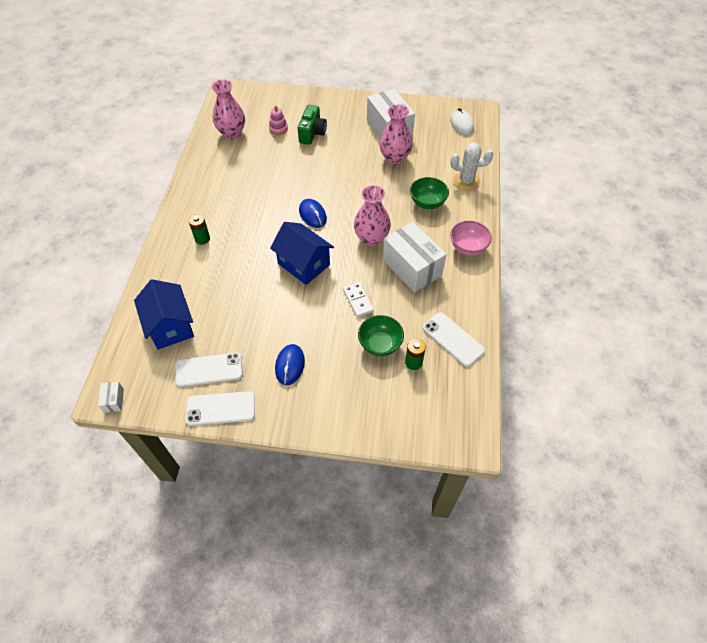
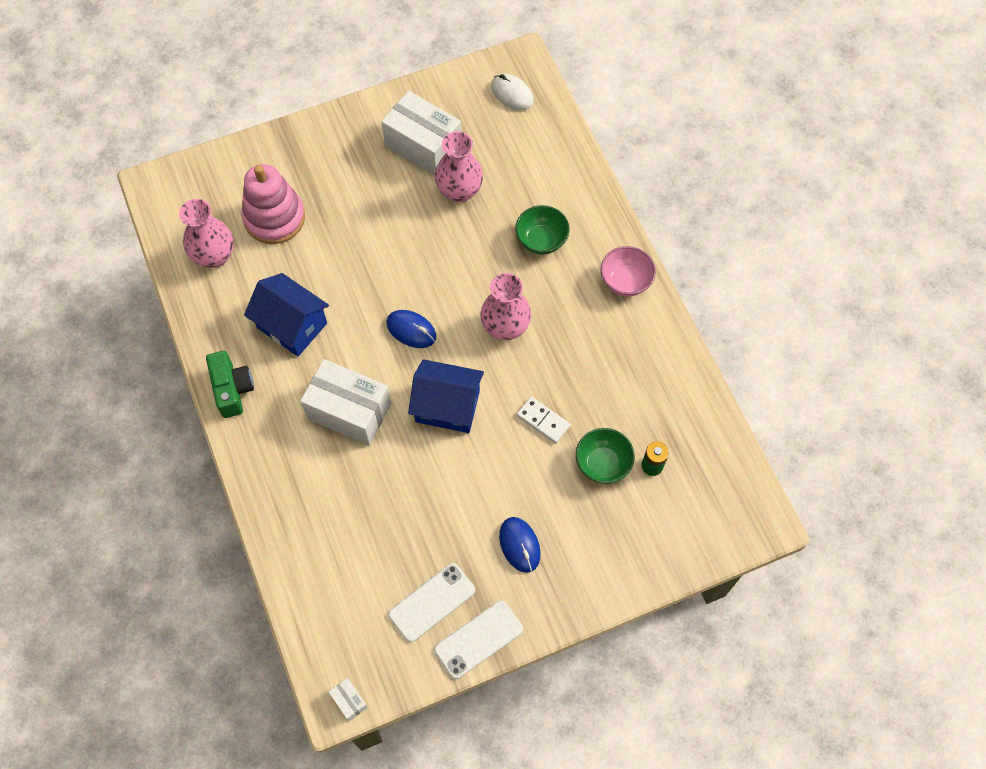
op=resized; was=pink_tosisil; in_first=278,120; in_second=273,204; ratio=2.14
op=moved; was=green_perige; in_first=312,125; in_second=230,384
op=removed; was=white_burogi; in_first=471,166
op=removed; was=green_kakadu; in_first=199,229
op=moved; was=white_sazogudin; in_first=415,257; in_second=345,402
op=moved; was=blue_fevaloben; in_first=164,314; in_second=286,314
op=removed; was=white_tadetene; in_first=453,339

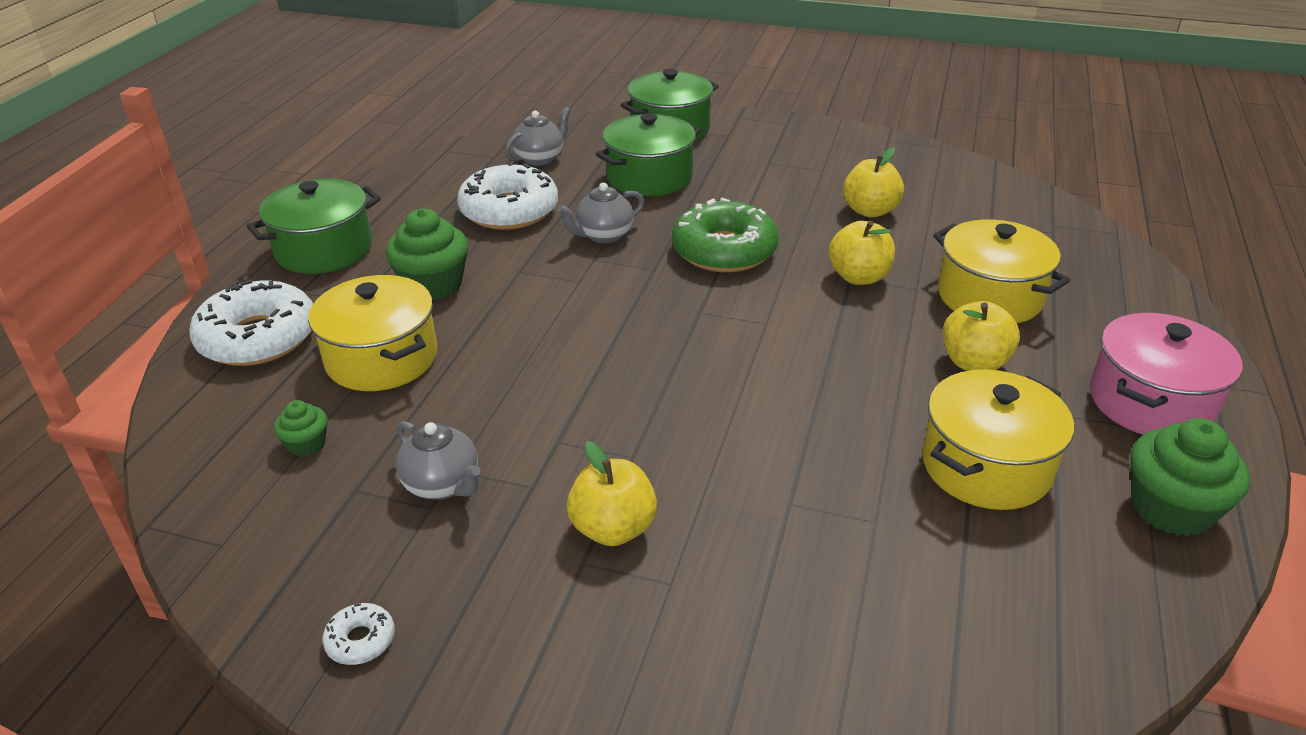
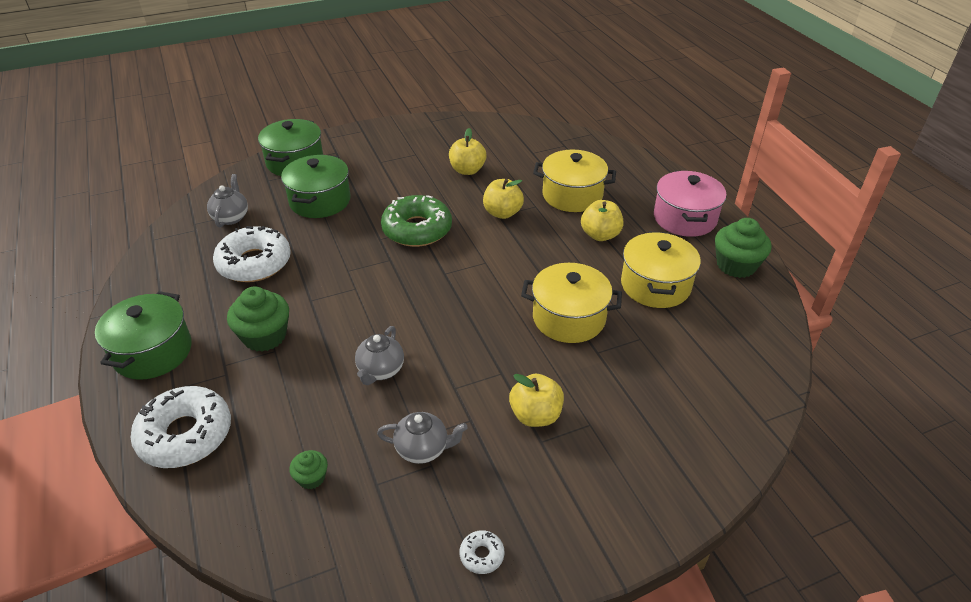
op=moved; was=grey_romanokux; in_first=600,213; in_second=379,355
op=moved; was=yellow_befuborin; in_first=372,333; in_second=571,303

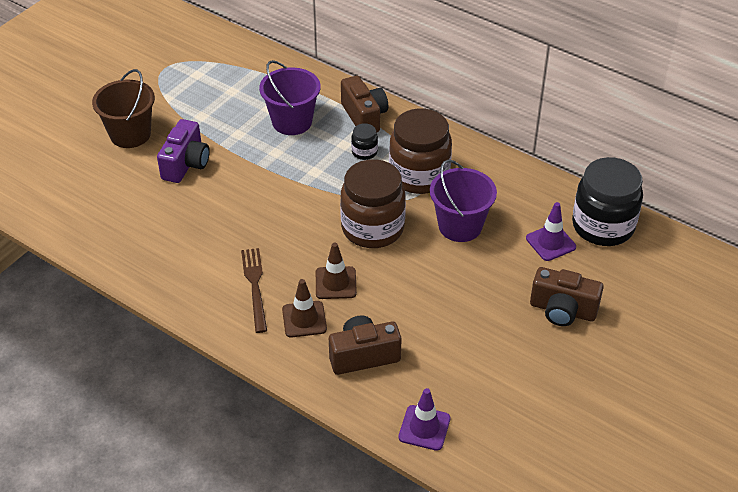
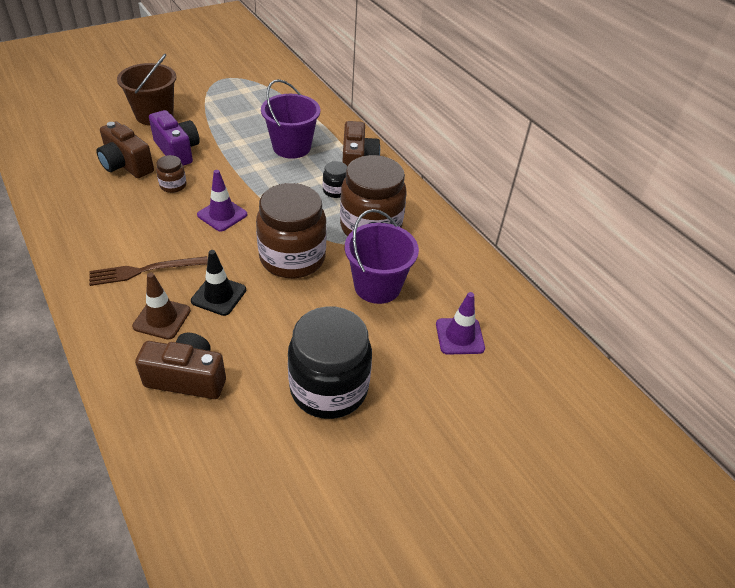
op=turned; was=purple_perige; in_first=183,151; in_second=174,138; clockwise=-75
op=moved; was=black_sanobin; in_first=607,201; in_second=330,362
op=recoloured; was=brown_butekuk; now=black_butekuk; in_first=336,271; in_second=218,283
op=turned; was=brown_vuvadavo; in_first=254,290; in_second=148,271; clockwise=-120
op=moved; was=brown_perige; in_first=567,296; in_second=125,149
op=moved; was=purple_butekuk; in_first=424,419; in_second=222,201
op=added; now=brown_sanobin; in_second=171,174

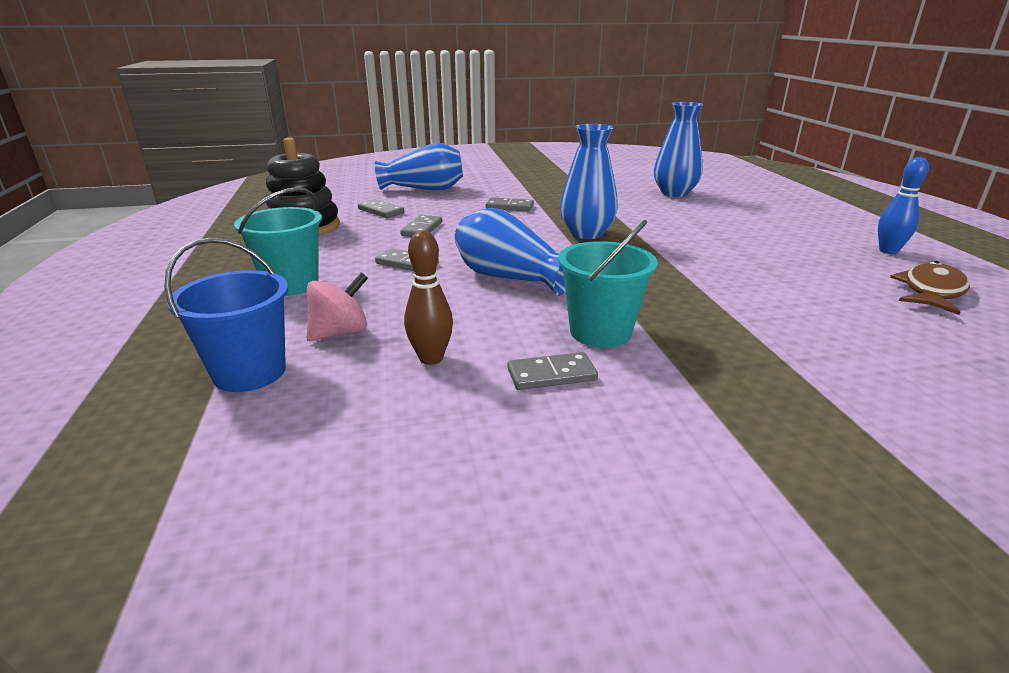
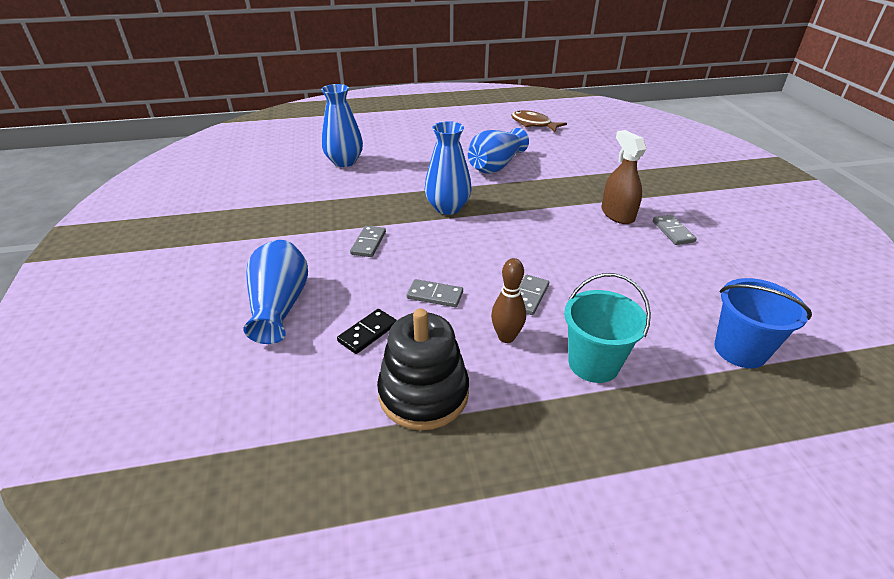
op=removed; was=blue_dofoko; in_first=903,205
op=recoloured; was=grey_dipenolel; now=black_dipenolel; in_first=381,208; in_second=367,331
op=moved; was=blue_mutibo; in_first=510,252; in_second=498,151
op=replaced; was=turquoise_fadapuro; now=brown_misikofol; in_first=608,284; in_second=624,177
op=moved; was=brown_dofoko; in_first=428,298; in_second=508,300
op=removed; was=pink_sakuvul; in_first=337,306

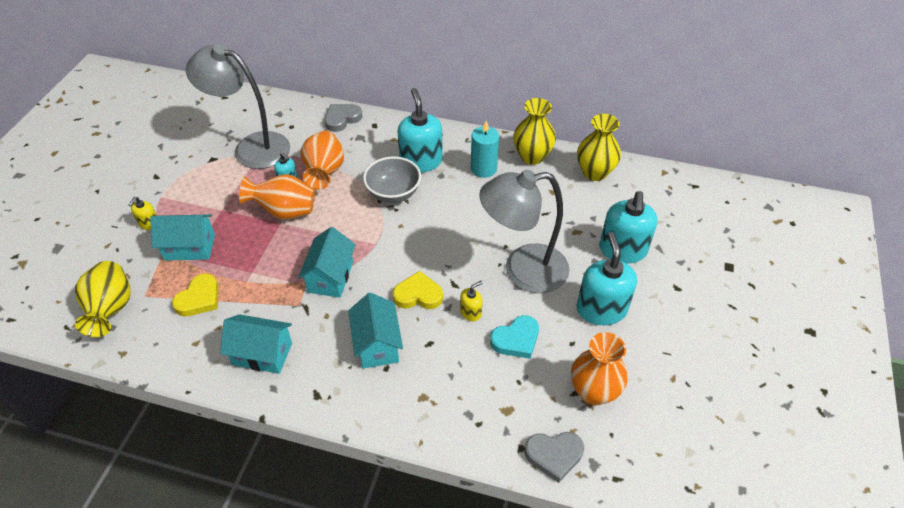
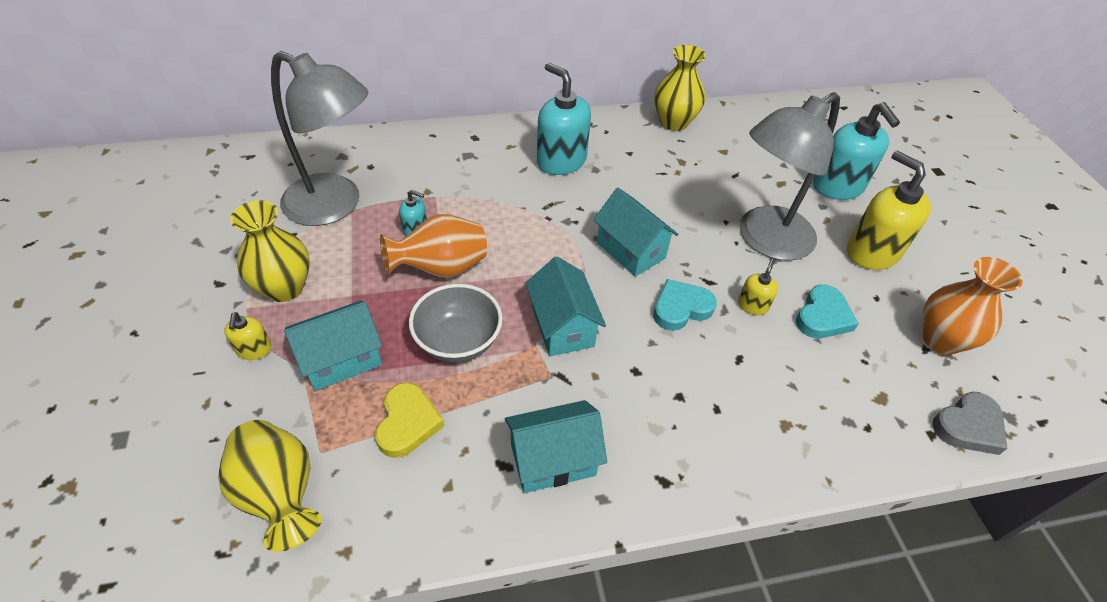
op=turned; was=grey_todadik; in_first=238,106; in_second=320,138; clockwise=-150
op=removed; was=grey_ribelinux; in_first=343,118
op=moved; was=yellow_mutibo; in_first=599,147; in_second=270,251
op=removed; was=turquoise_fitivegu; in_first=485,149
op=removed; was=orange_mutibo; in_first=322,160
op=moved; was=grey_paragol; in_first=392,179; in_second=456,323
op=recoloured; was=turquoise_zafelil; now=yellow_zafelil; in_first=607,278; in_second=889,210
op=recoloured; was=yellow_ribelinux; now=turquoise_ribelinux; in_first=418,290; in_second=685,305
op=moved; was=turquoise_fevaloben; in_first=375,331; in_second=635,232

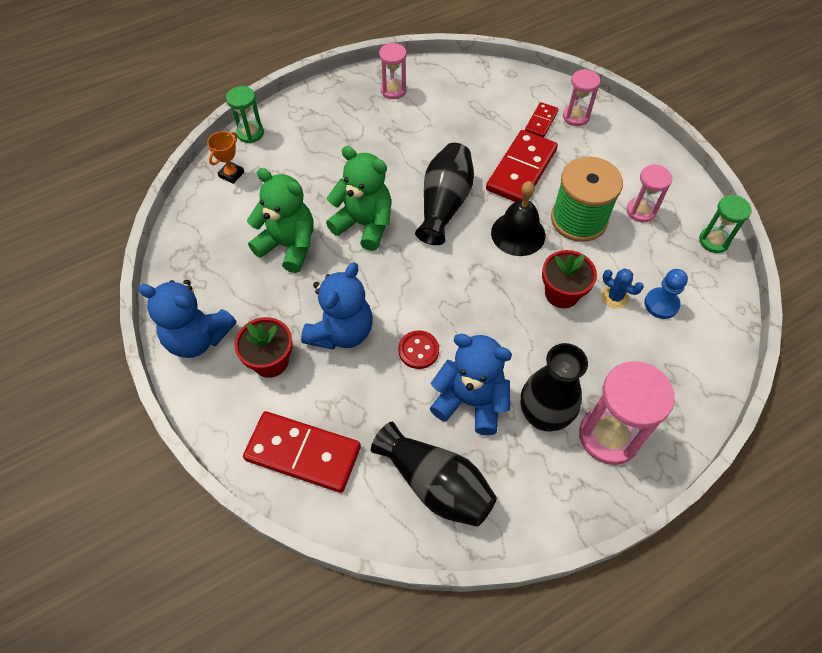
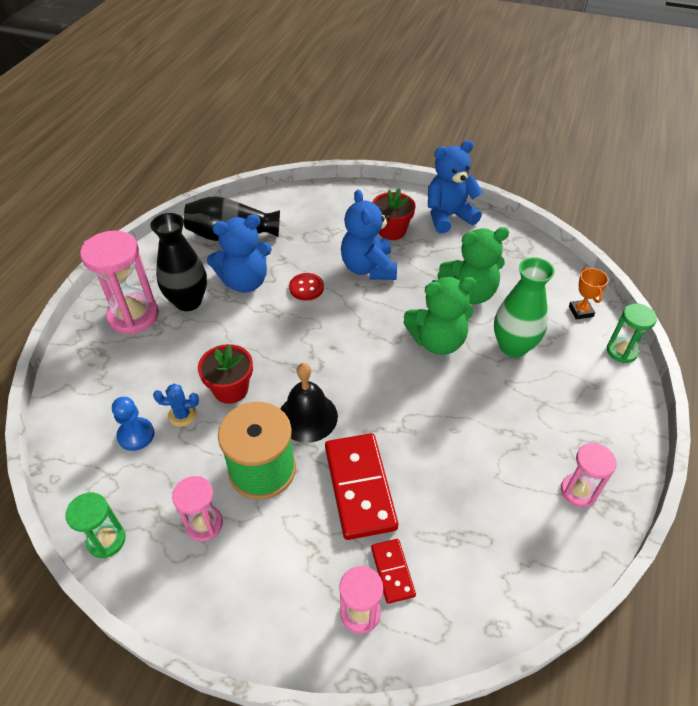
op=removed; was=black_mutibo; in_first=444,194
op=removed; was=red_dipenolel; in_first=302,452
op=added; now=green_mutibo; in_second=524,307

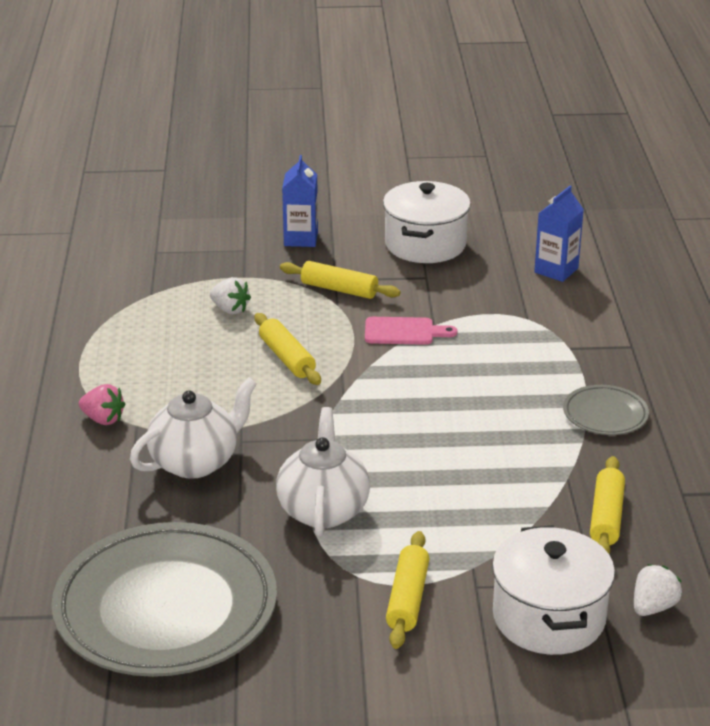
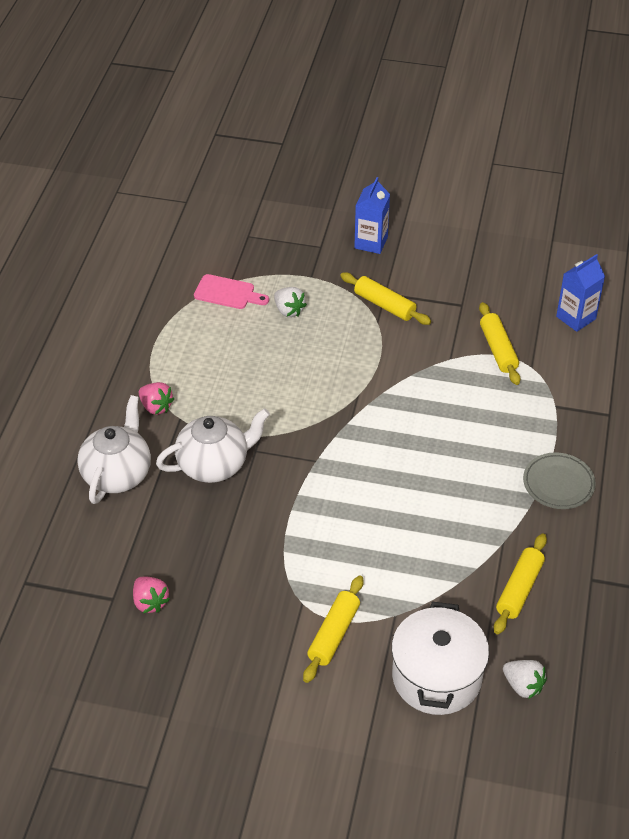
op=removed; was=white_befuborin; in_first=427,222
op=moved; was=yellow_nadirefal; in_first=288,349; in_second=499,343
op=moved; was=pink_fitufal; in_first=411,331; in_second=231,291
op=moved; was=white_romanokux; in_first=323,472; in_second=114,449
op=replaced; was=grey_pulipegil; now=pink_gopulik; in_first=164,599; in_second=151,595
op=turned; was=white_gopulik; in_first=658,590; in_second=525,679; clockwise=75

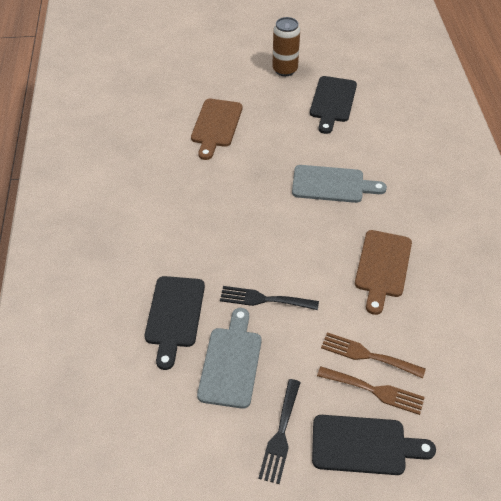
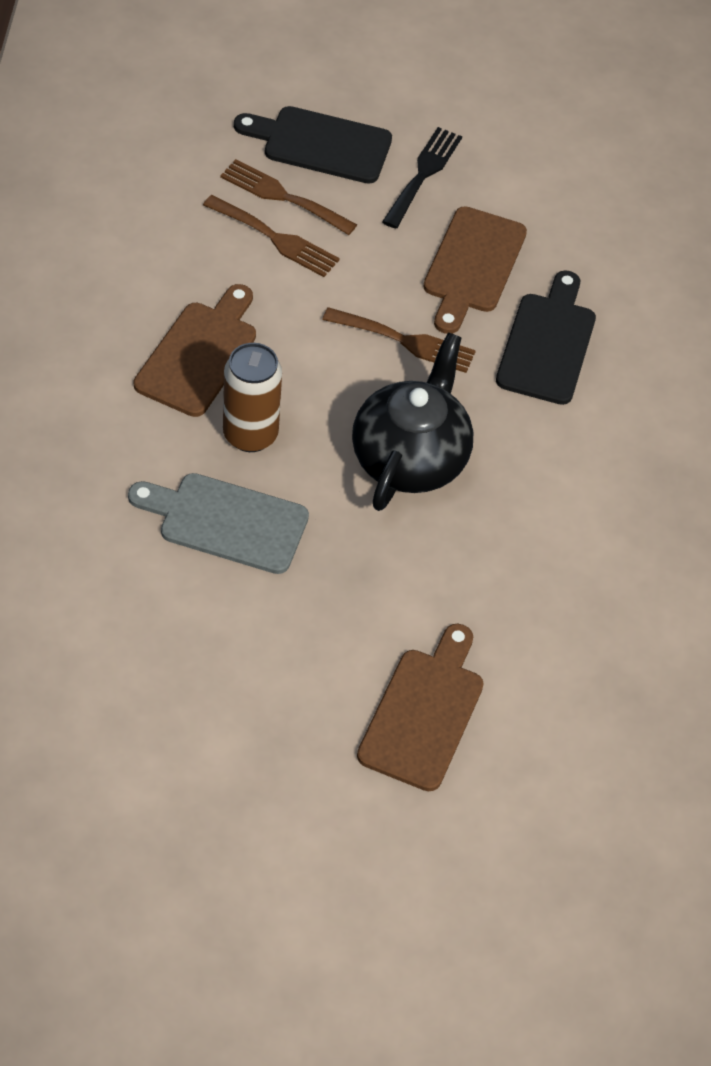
op=moved; was=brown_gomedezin; in_first=286,46; in_second=252,397
op=removed; was=black_fitufal; in_first=333,105
op=recoloured; was=black_vuvadavo; now=brown_vuvadavo; in_first=269,298; in_second=399,340
op=recoloured; was=grey_fitufal; now=brown_fitufal; in_first=229,358; in_second=475,270
op=added; now=black_romanokux; in_second=412,422

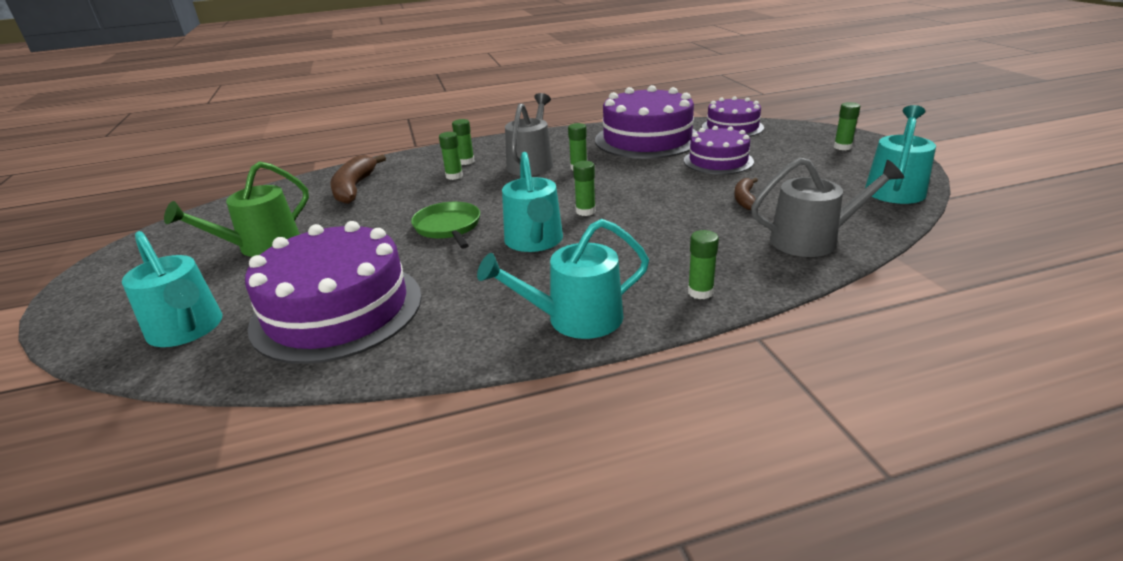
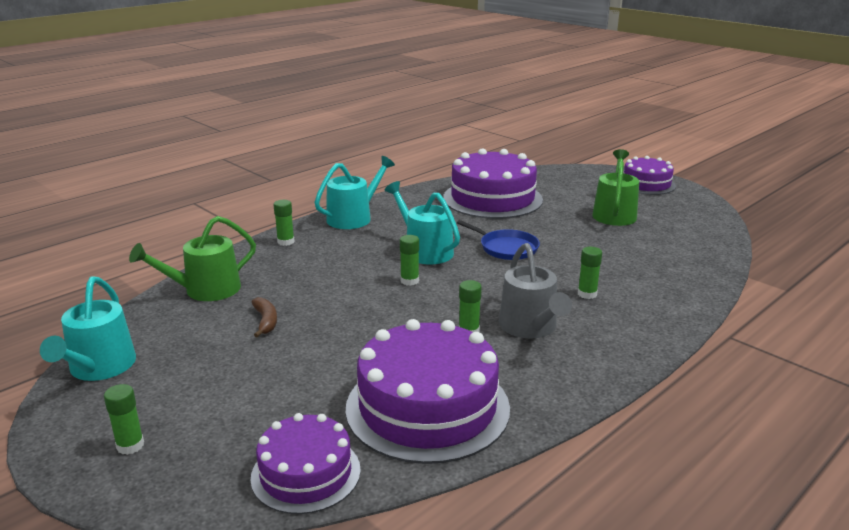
op=removed; was=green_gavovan; in_first=463,142
op=moved; was=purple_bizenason; in_first=719,150; in_second=650,175
op=removed; was=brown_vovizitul; in_first=358,179
op=recoloured; was=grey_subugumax; now=green_subugumax; in_first=827,207; in_second=192,258
op=recoloured; was=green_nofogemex; now=blue_nofogemex; in_first=445,225; in_second=498,240
op=removed; was=turquoise_subugumax; in_first=172,289

